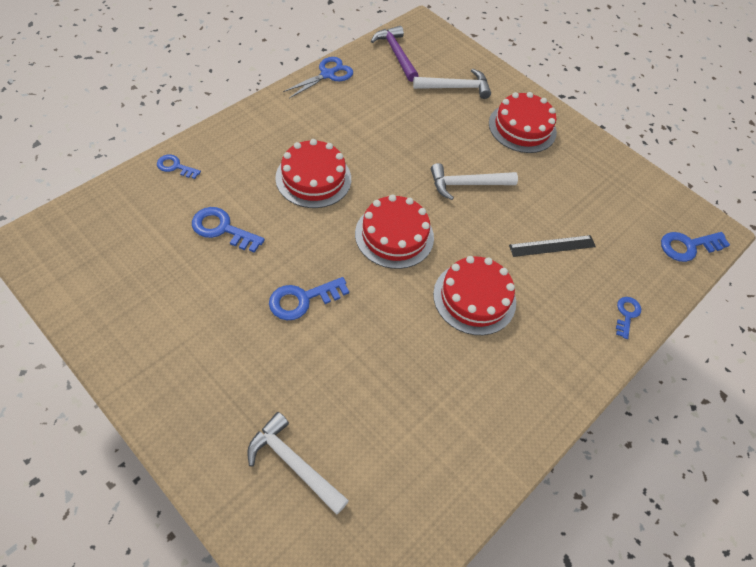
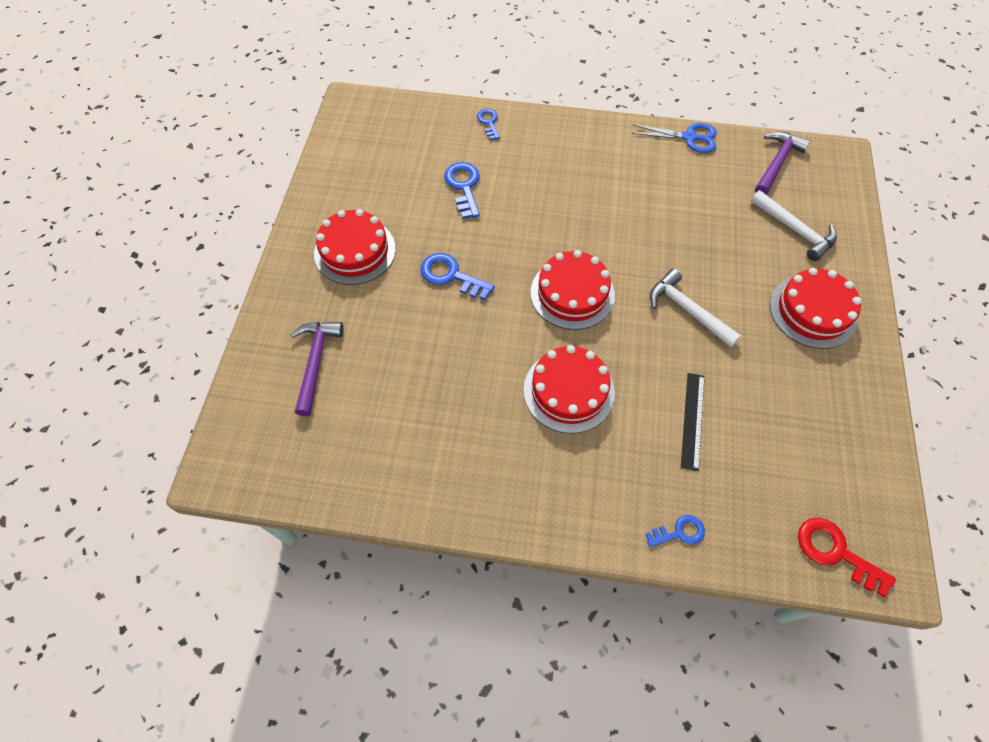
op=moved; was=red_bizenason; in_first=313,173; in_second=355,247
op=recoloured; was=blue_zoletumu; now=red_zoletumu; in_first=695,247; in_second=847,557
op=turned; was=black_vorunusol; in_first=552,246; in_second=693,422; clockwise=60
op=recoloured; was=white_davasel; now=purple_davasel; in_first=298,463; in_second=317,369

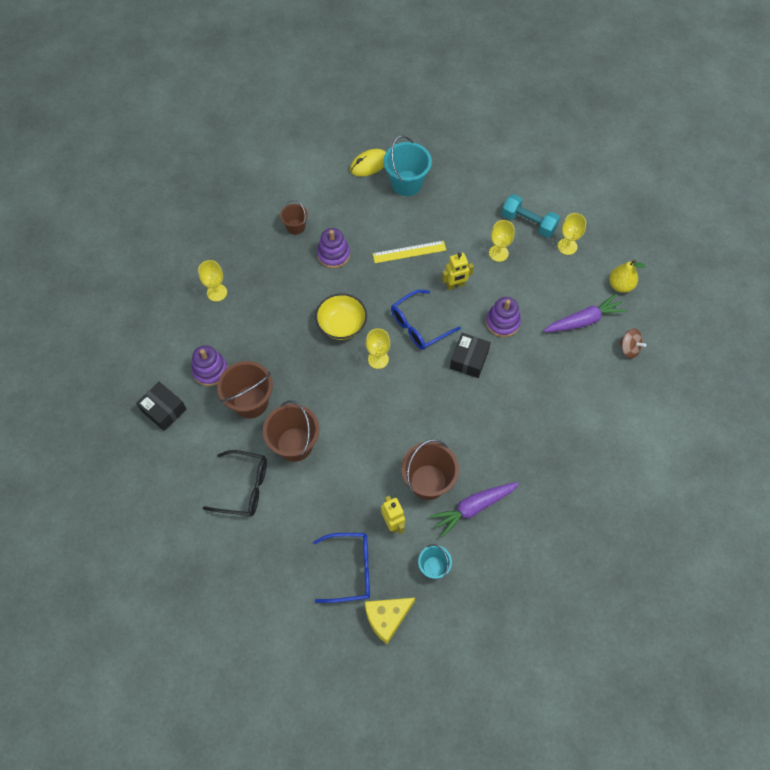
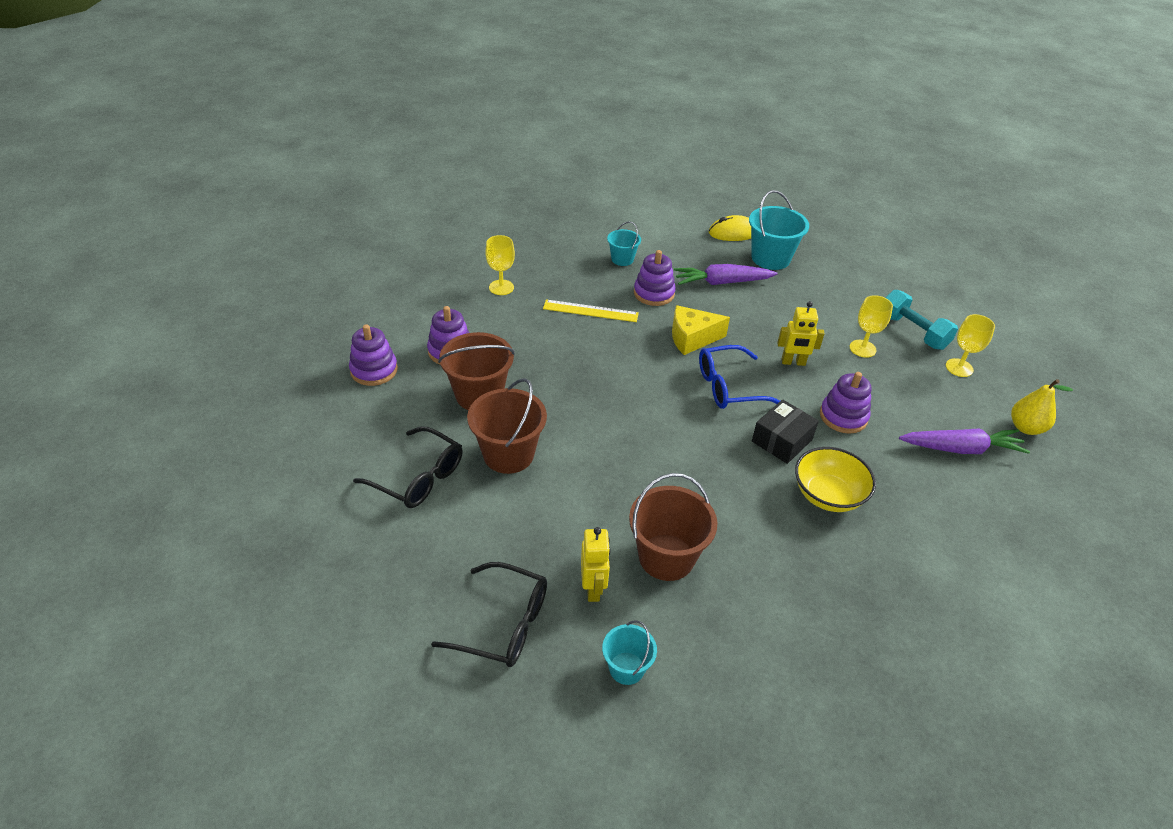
op=recoloured; was=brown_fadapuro; now=turquoise_fadapuro; in_first=294,217; in_second=624,243
op=moved; was=yellow_vorunusol; in_first=409,252; in_second=591,310
op=moved; was=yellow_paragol; in_first=341,317; in_second=835,479
op=removed; was=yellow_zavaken; in_first=378,348
op=removed; was=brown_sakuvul; in_first=632,343
op=replaced; was=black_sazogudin; now=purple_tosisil; in_first=161,406; in_second=373,355
op=moved; was=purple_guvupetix; in_first=474,509; in_second=725,274
op=recoloured; was=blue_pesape; now=black_pesape; in_first=342,568; in_second=489,614
op=moved; was=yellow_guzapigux; in_first=390,621; in_second=701,330

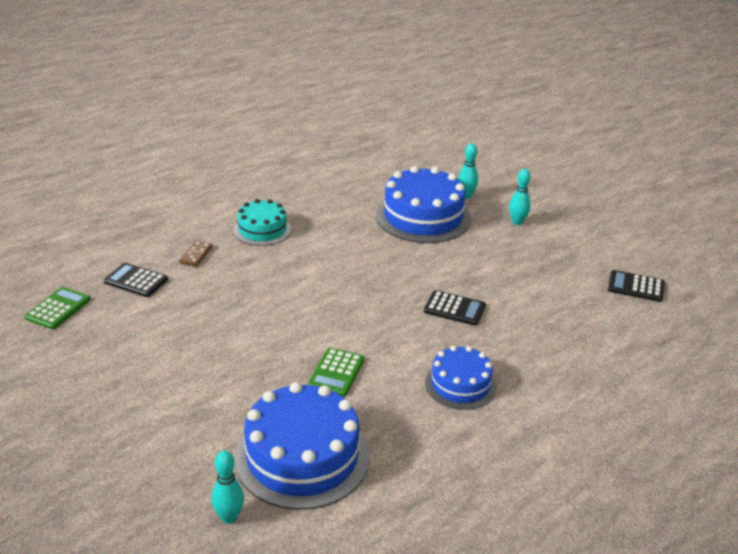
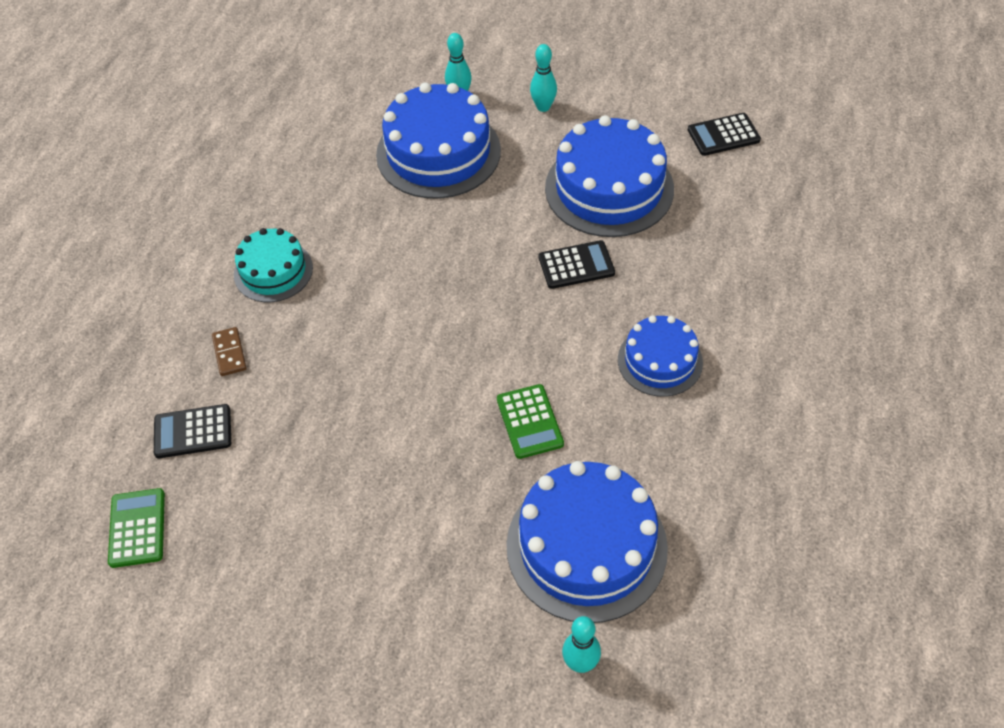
op=added; now=blue_bizenason; in_second=609,176

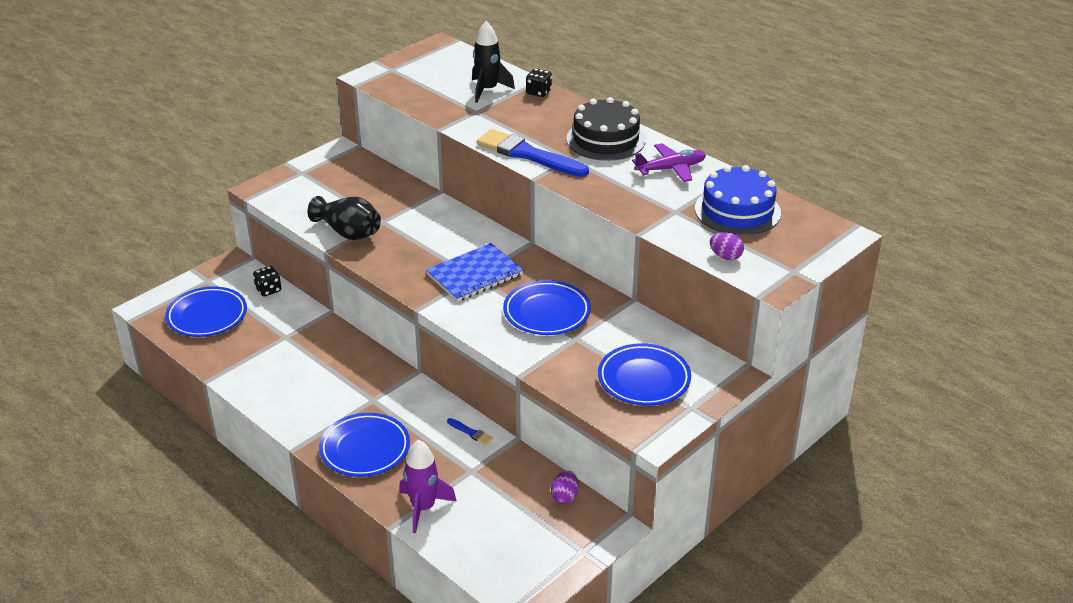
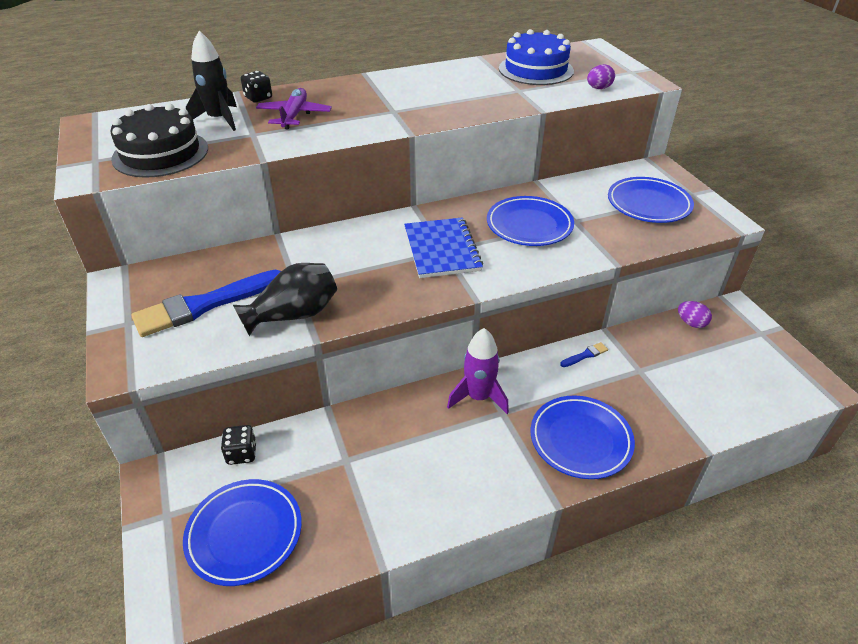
op=moved; was=black_bizenason; in_first=606,129; in_second=159,141
op=moved; was=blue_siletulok; in_first=533,153; in_second=206,303
op=moved; was=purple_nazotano; in_first=669,162; in_second=294,108
op=moved; was=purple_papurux; in_first=427,486; in_second=478,371

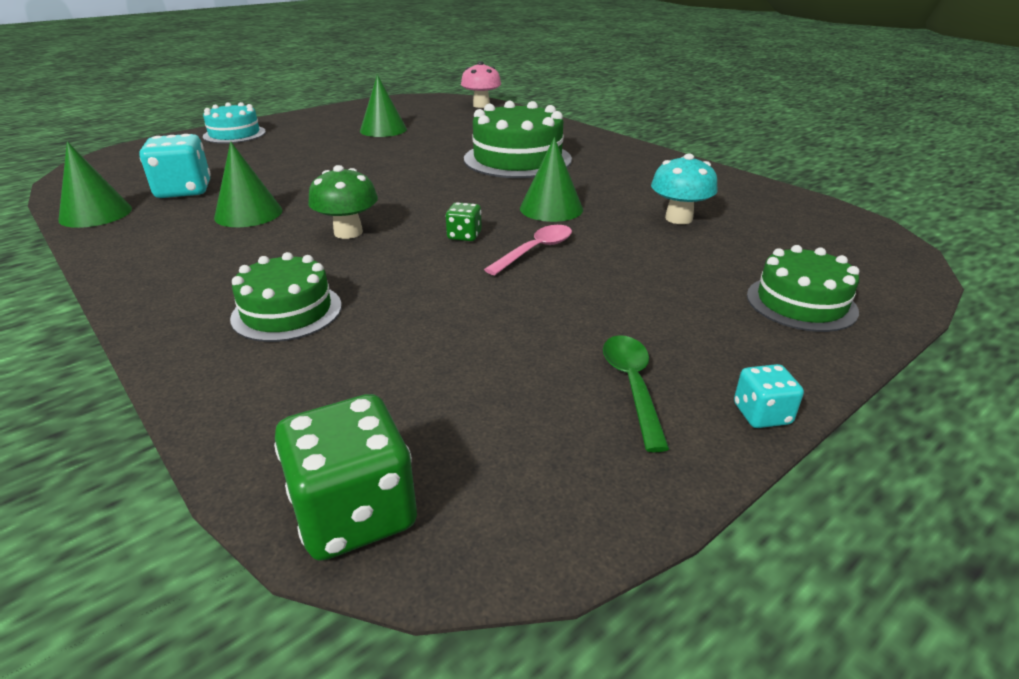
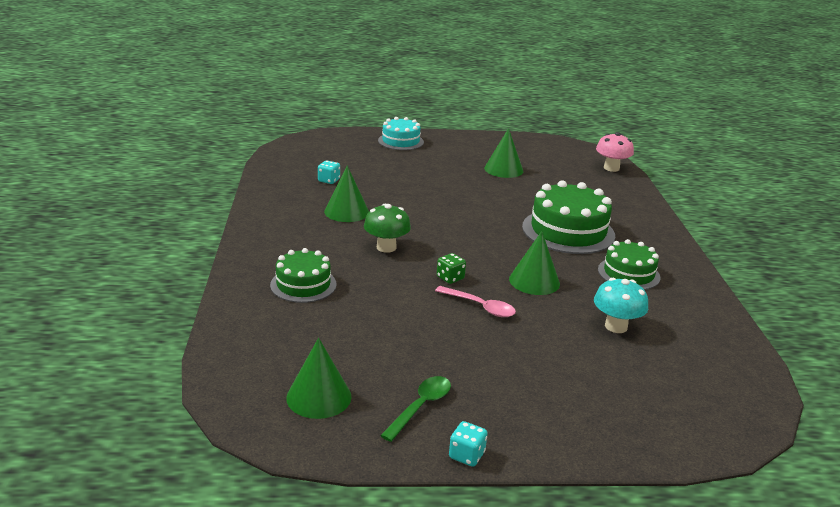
op=resized; was=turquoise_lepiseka; in_first=175,166; in_second=329,172; ratio=0.52
op=moved; was=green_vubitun; in_first=95,184; in_second=319,378
op=turned; was=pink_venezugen; in_first=528,250; in_second=475,301; clockwise=45
op=moved; was=green_bizenason; in_first=803,288; in_second=629,264
op=removed; was=green_lepiseka; in_first=345,477

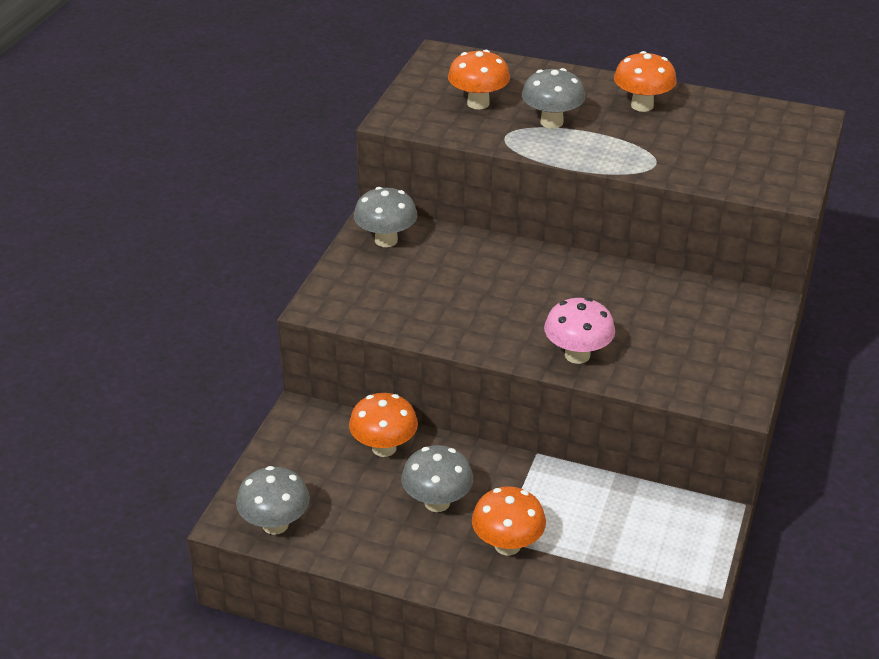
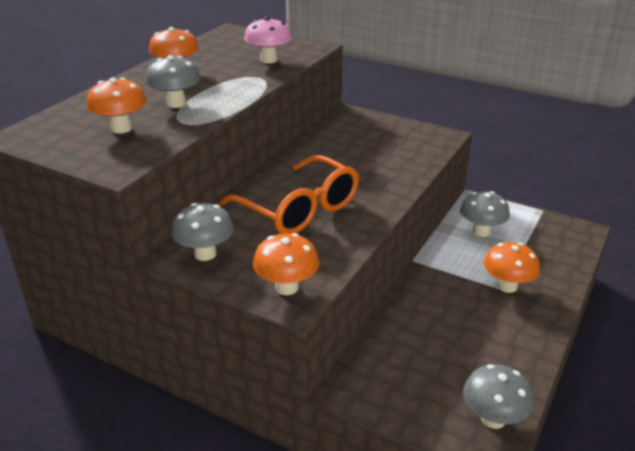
op=moved; was=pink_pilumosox; in_first=579,331; in_second=268,39
op=moved; was=orange_pilumosox; in_first=383,425; in_second=286,264
op=moved; was=grey_pilumosox; in_first=437,478; in_second=485,214
op=added; now=orange_pesape; in_second=289,194

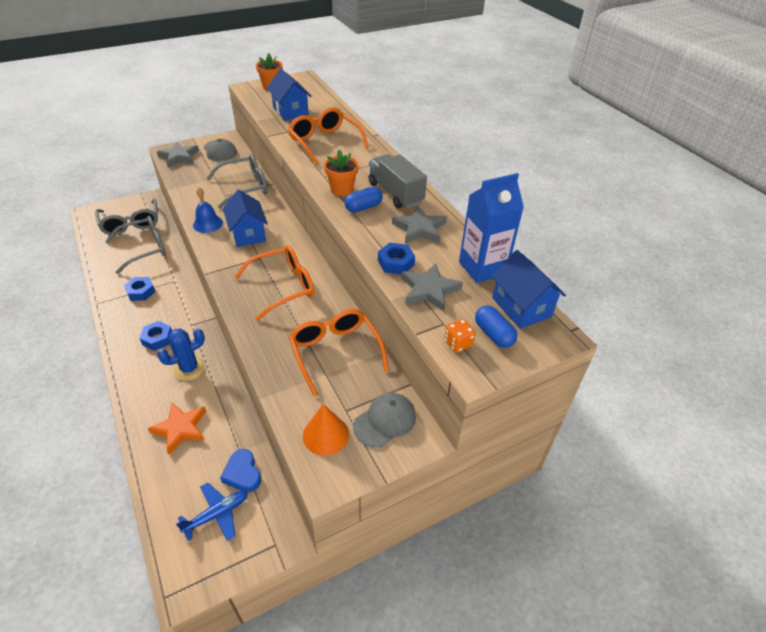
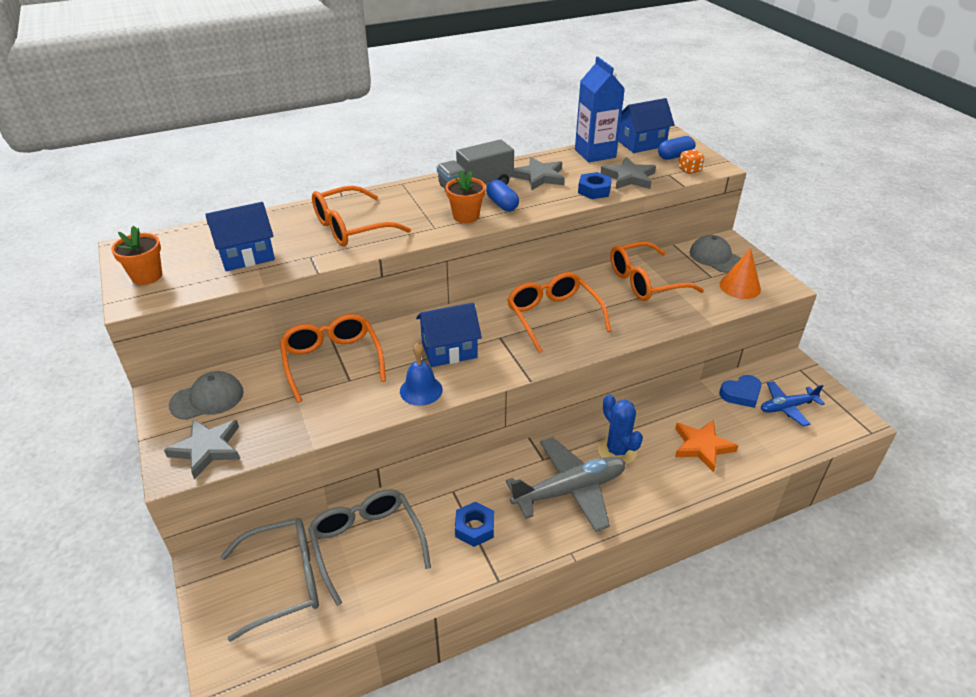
op=recoloured; was=grey_pesape; now=orange_pesape; in_first=236,181; in_second=333,358
op=replaced; was=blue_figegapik; now=grey_nazotano; in_first=155,336; in_second=566,484
op=turned; was=blue_nazotano; in_first=212,511; in_second=793,403; clockwise=-75

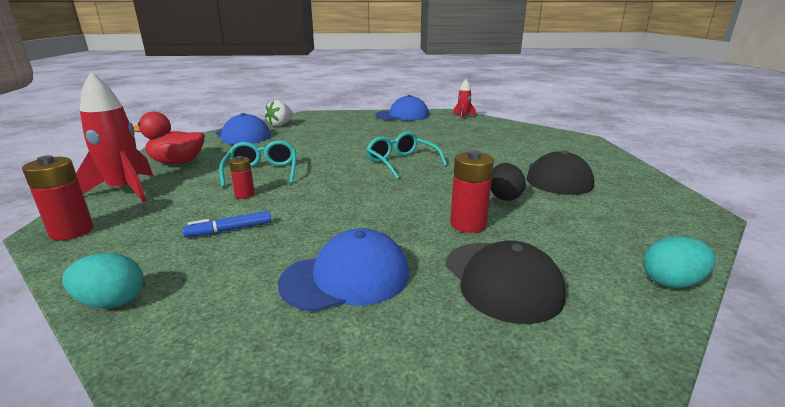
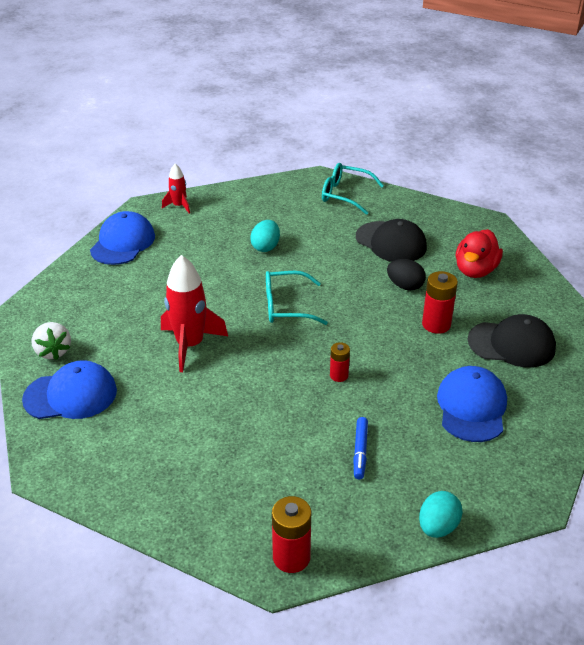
op=moved; was=red_papurux; in_first=114,137; in_second=194,313
op=moved; was=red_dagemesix; in_first=169,137; in_second=479,253
op=moved; was=turquoise_pesape; in_first=257,164; in_second=353,189
op=moved; was=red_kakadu; in_first=242,177; in_second=340,362
op=moved; was=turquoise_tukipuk; in_first=679,262; in_second=265,236

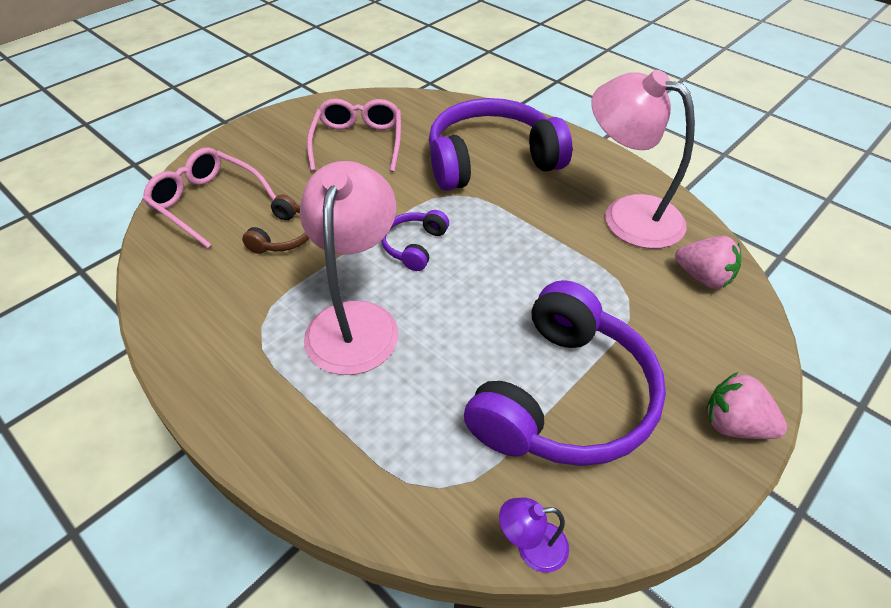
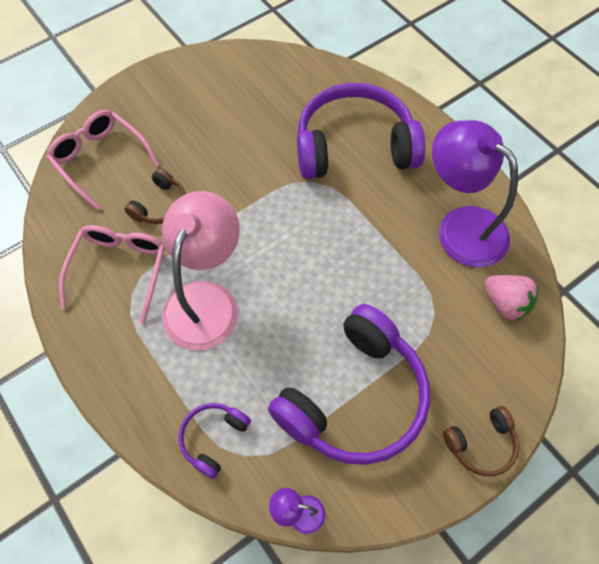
op=recoloured; was=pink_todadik; now=purple_todadik; in_first=643,159; in_second=475,194
op=moved; was=pink_pesape; in_first=354,135; in_second=112,274
op=moved; was=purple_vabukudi; in_first=415,240; in_second=215,441
op=replaced; was=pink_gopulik; now=brown_vabukudi; in_first=747,405; in_second=481,441

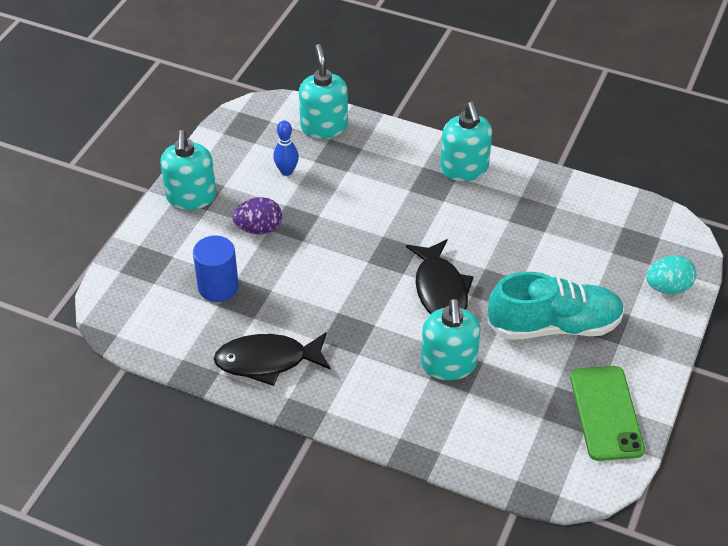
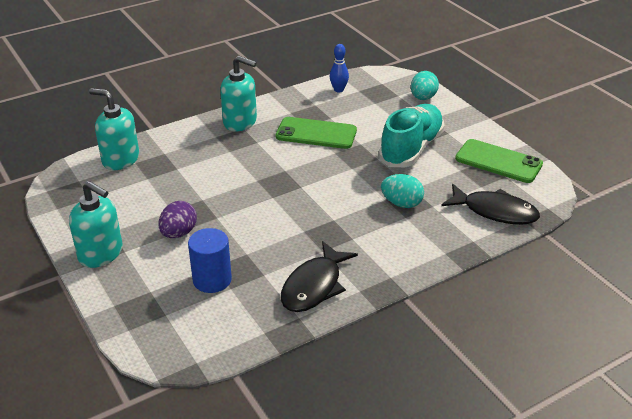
op=moved; was=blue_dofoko; in_first=286,148; in_second=339,68
op=moved; was=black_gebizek; in_first=440,276; in_second=490,204
op=replaced; was=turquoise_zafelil; now=turquoise_tukipuk; in_first=451,339; in_second=402,191
op=added; now=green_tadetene; in_second=316,133

